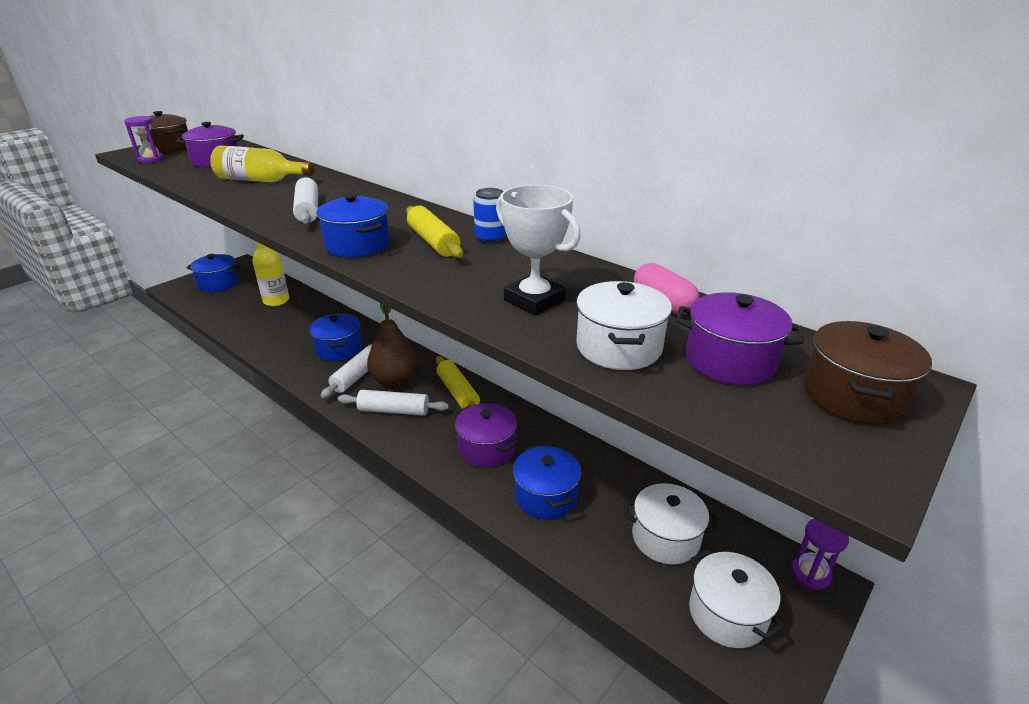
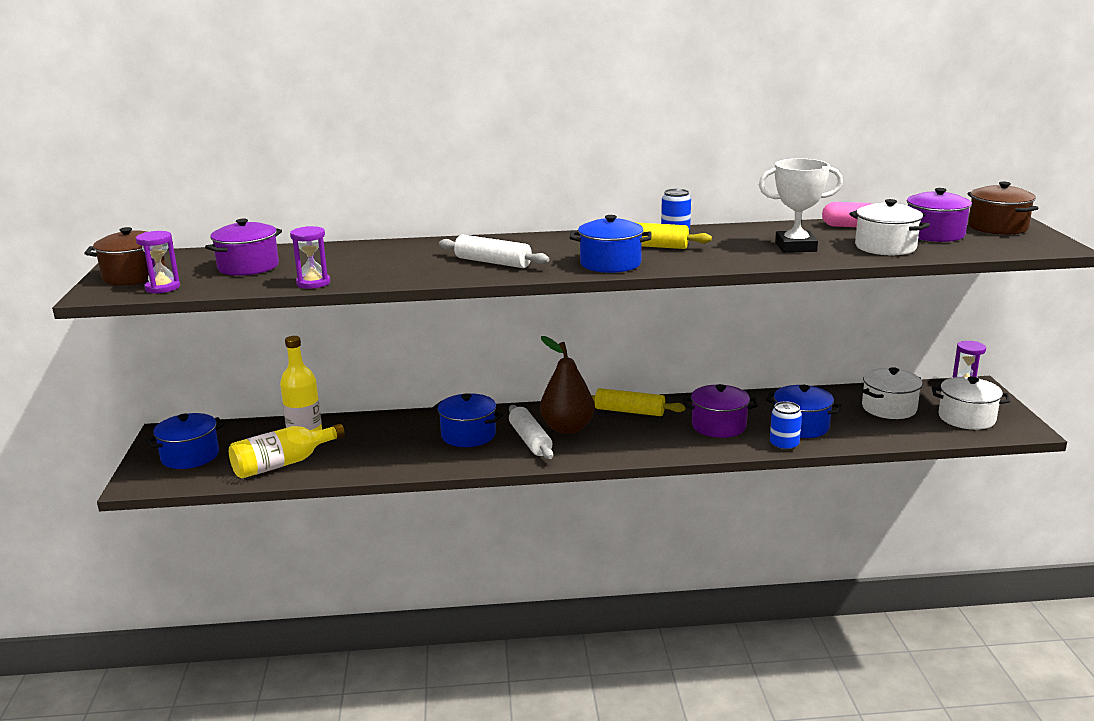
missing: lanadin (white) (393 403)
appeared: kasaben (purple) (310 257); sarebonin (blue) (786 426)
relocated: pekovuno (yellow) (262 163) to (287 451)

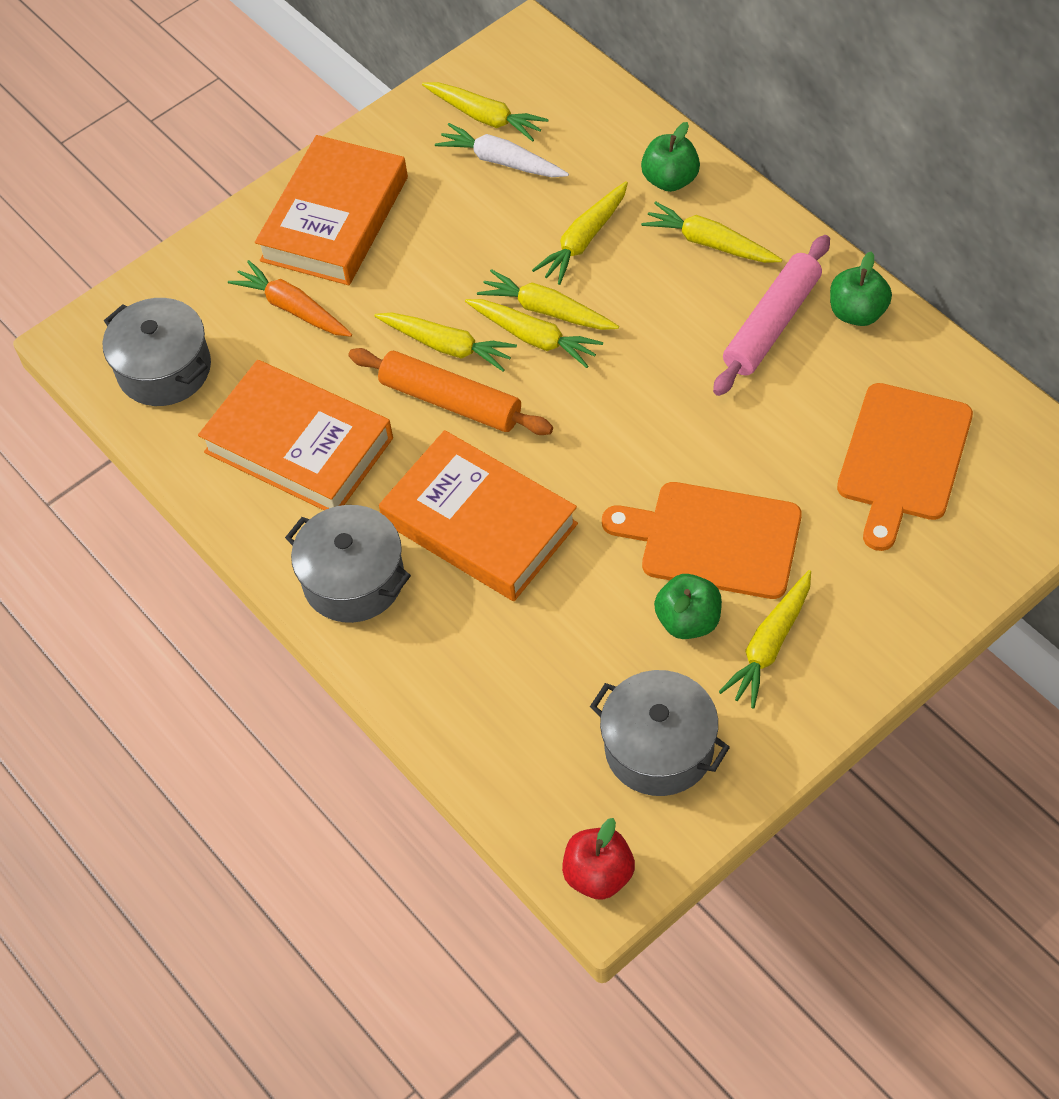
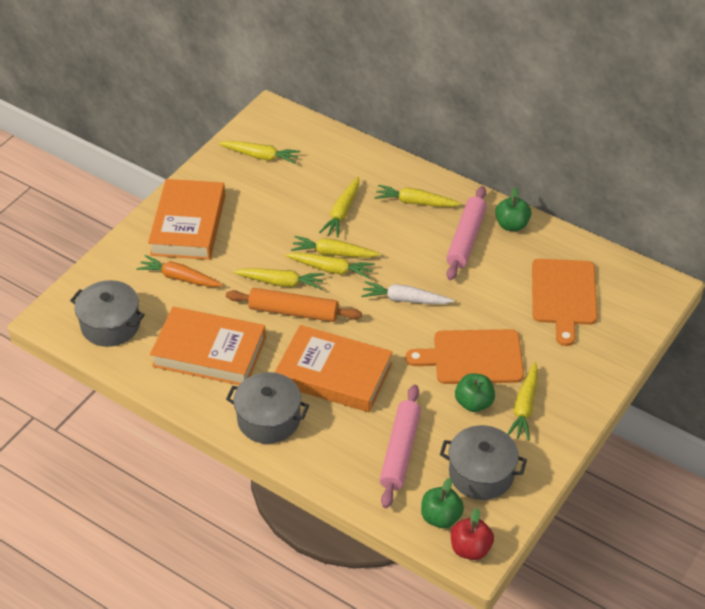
appeared: lanadin (pink) (400 446)
relocated: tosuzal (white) (502 150) to (407 292); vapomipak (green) (670 157) to (442 503)

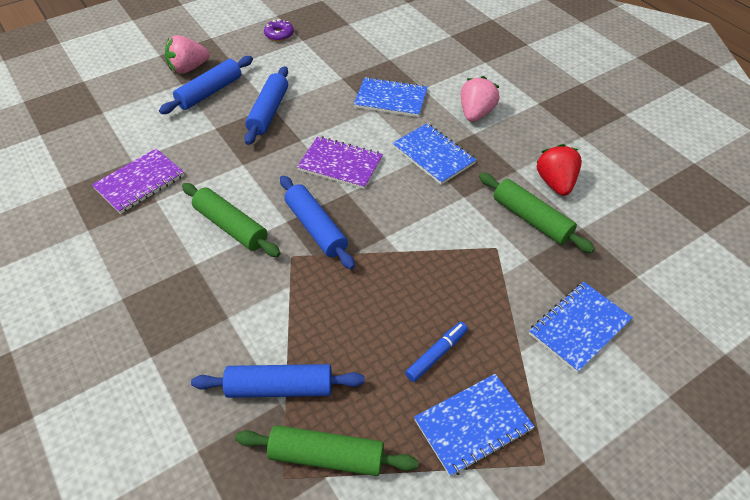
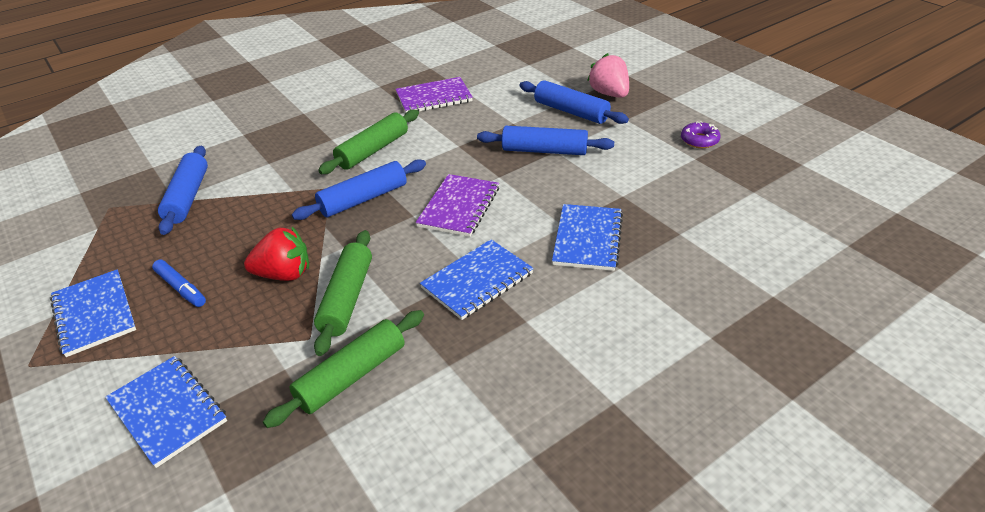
missing: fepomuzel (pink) (480 99)
relocated: fepomuzel (red) (559 170) to (276 254); lanadin (green) (326 450) to (343 293)
spun: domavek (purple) (138 181) = (434 95) 60 degrees counterclockwise

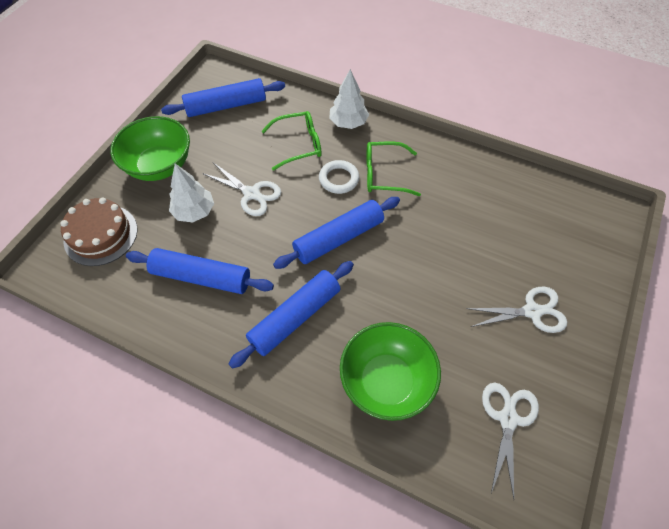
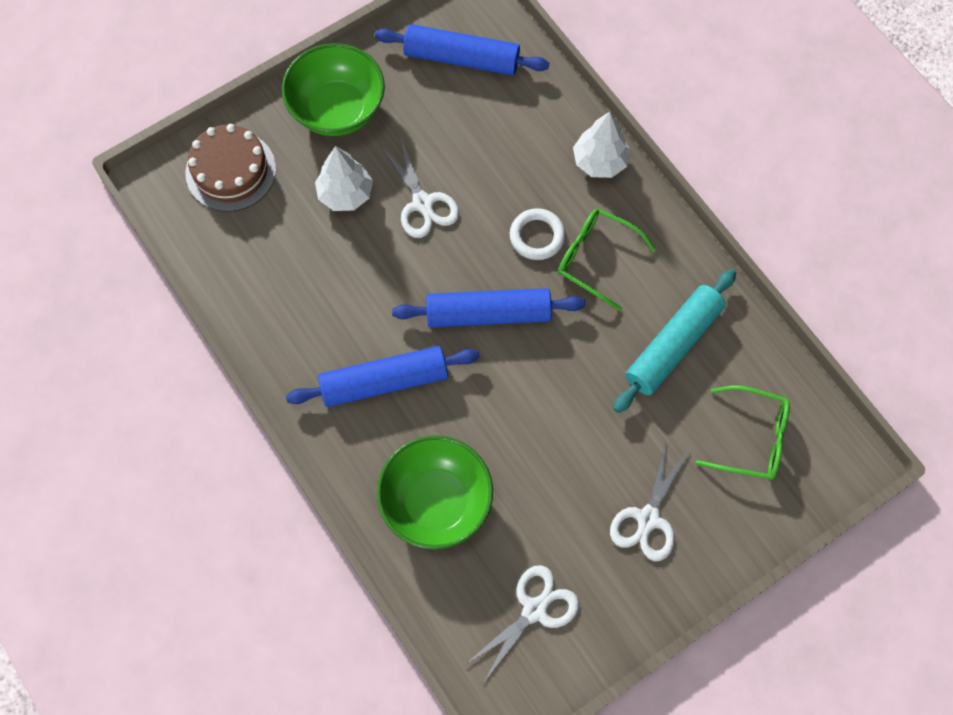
missing: lanadin (blue) (200 271)
appeared: lanadin (turquoise) (674 341)
relocated: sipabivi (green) (291 141) to (743 432)
spun: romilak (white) (516 310) = (649 500) 90 degrees clockwise

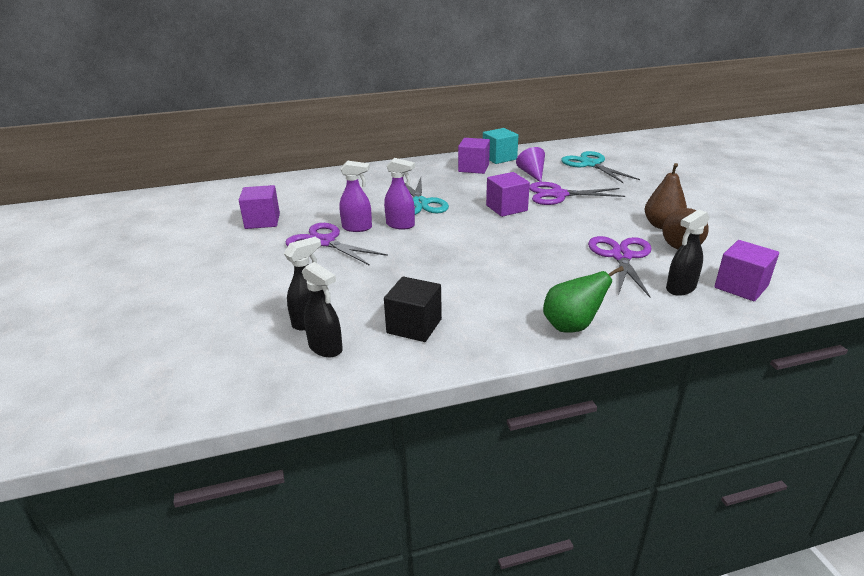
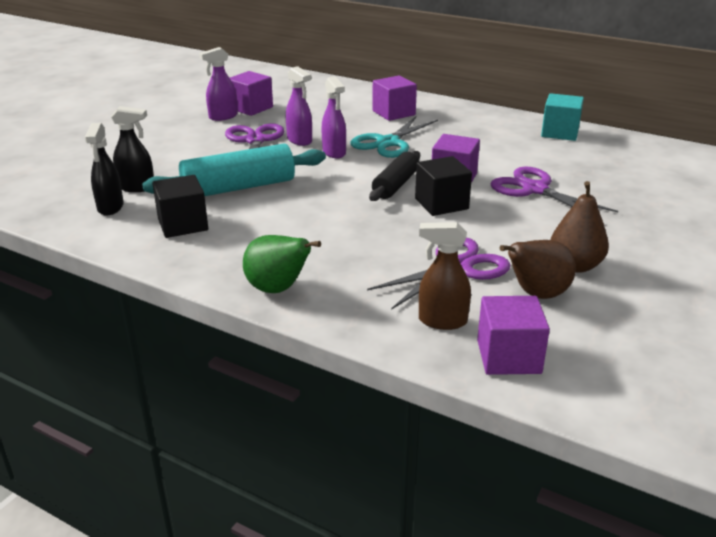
missing: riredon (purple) (530 164); romilak (turquoise) (600 167)
appeared: lanadin (turquoise) (234 170); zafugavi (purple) (218 84); lanadin (black) (394 176); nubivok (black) (443 186)
relocated: nubivok (purple) (474 156) to (394 98)
colour: zafugavi (black) (688 253) to zafugavi (brown) (445 276)

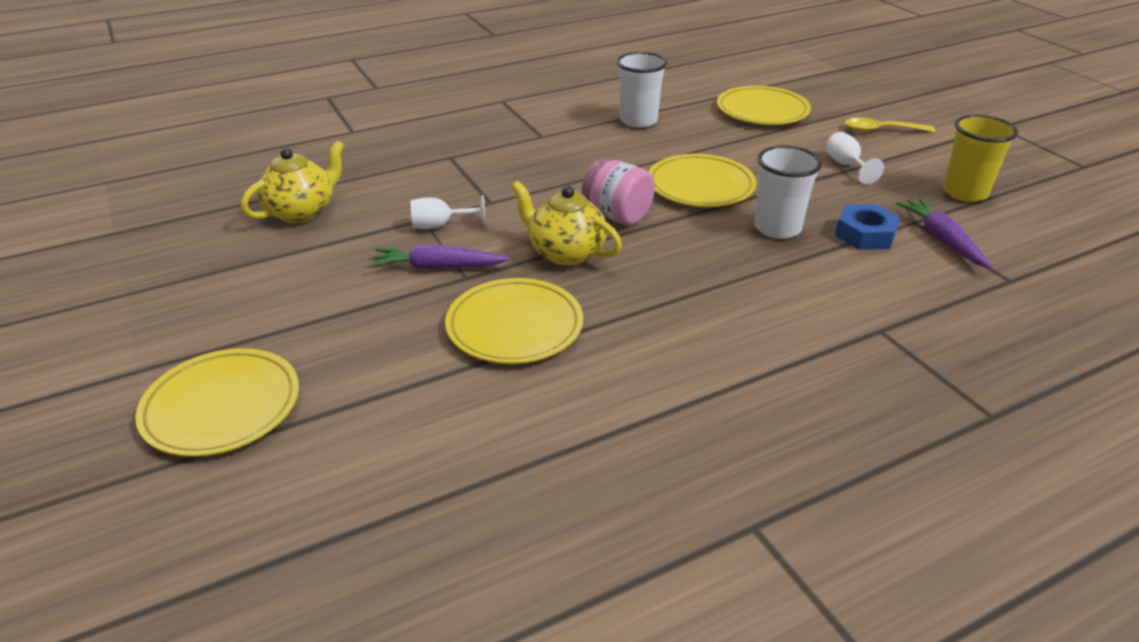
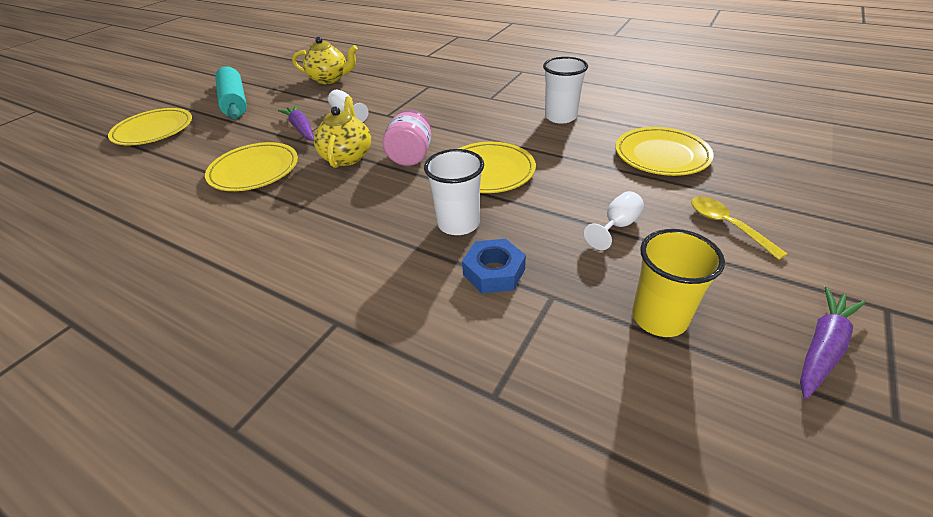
appeared: lanadin (turquoise) (231 93)
relocated: tosuzal (purple) (944 233) to (832 343)

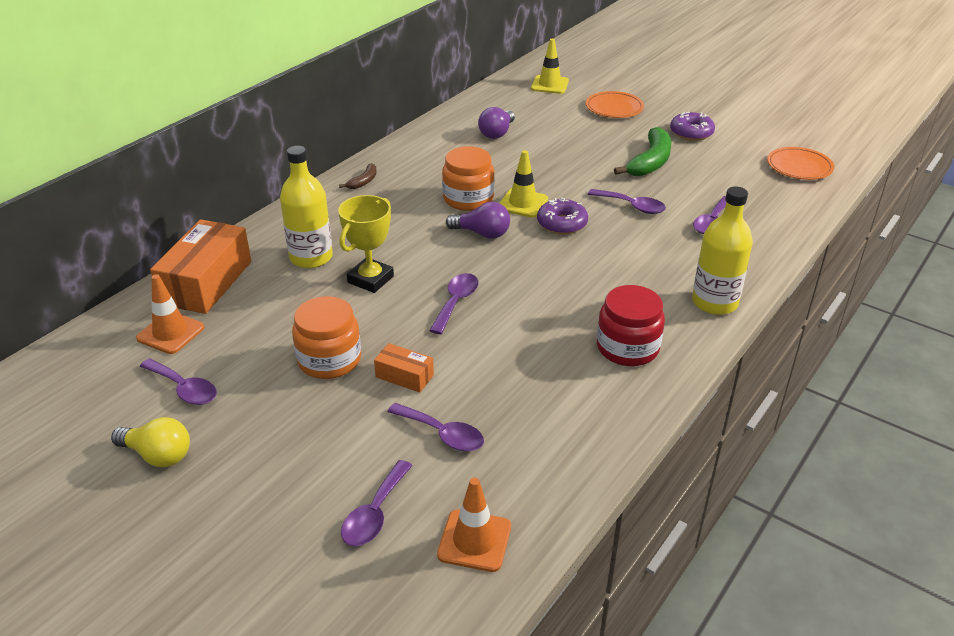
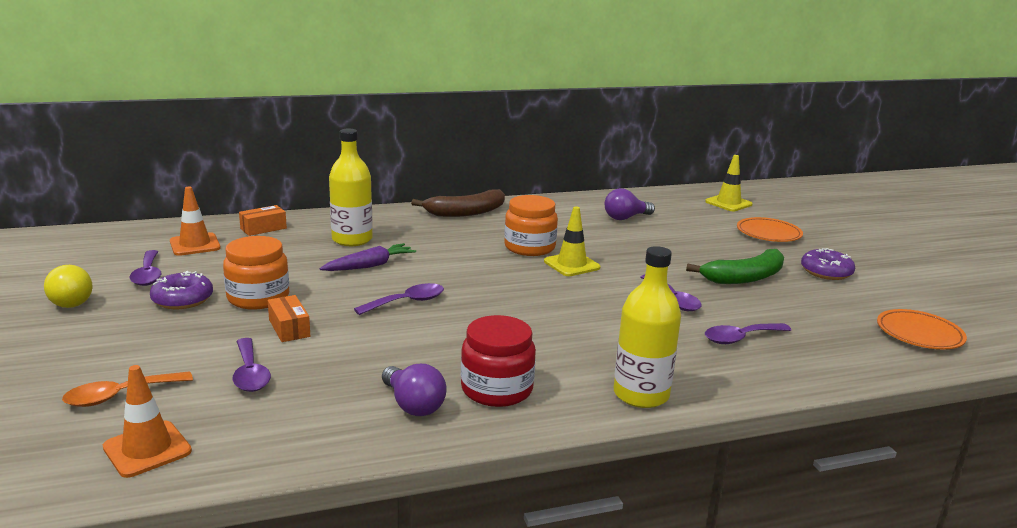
relocated: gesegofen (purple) (562 215) to (181 290); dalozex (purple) (478 220) to (414 390)
exchanged: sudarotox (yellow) (366 244) to tosuzal (purple) (367 257)
colour: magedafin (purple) (377 503) to magedafin (orange) (127 389)
size: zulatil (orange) (200 266) = (263 220) x0.49; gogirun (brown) (358 176) = (458 203) x1.99

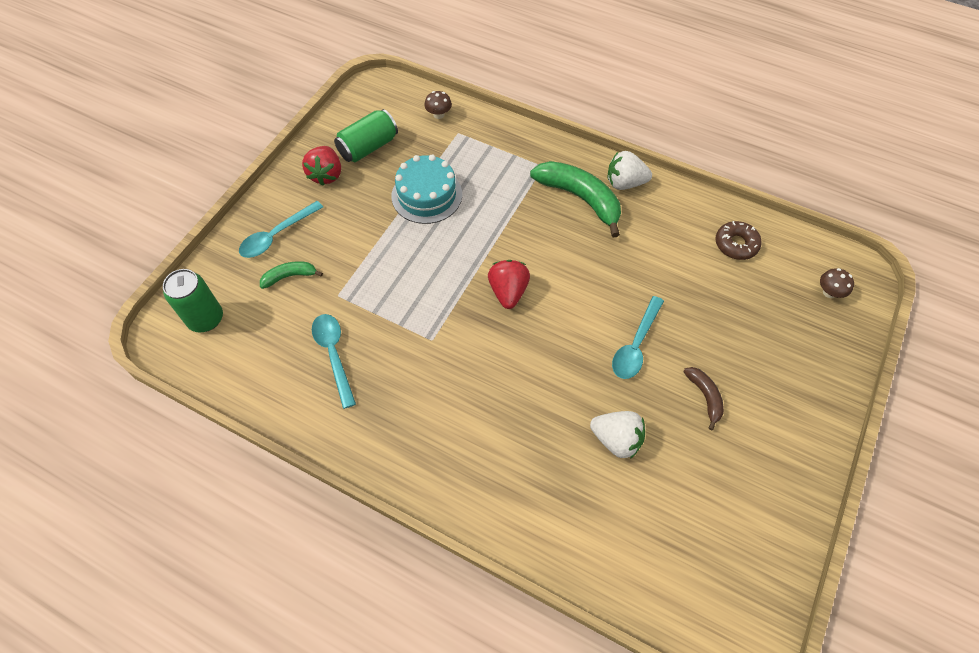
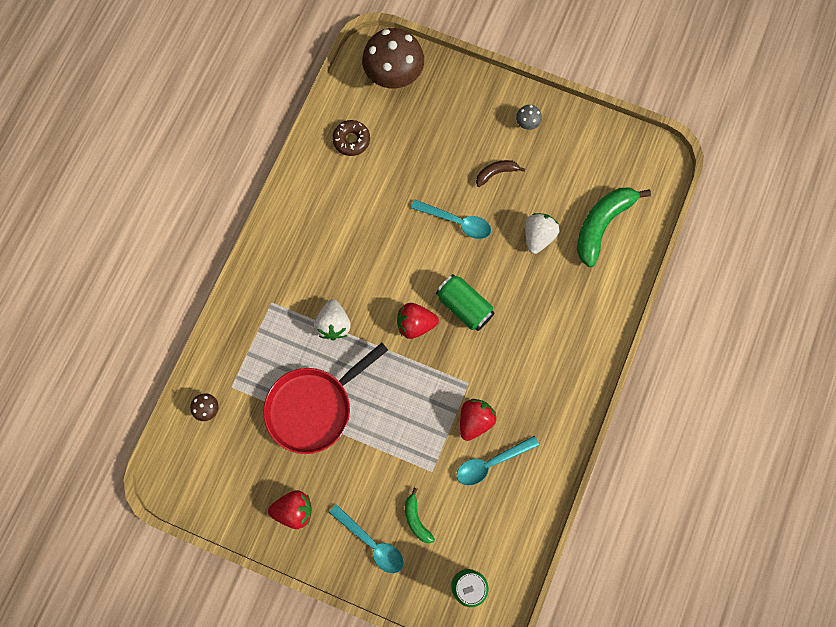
appeared: fepomuzel (red) (478 420); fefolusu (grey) (529 117)
relocated: fepomuzel (white) (630 170) to (332 319); sarebonin (green) (366 135) to (465 302); gogirun (green) (575 199) to (614 227)
exchanged: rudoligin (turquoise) (426 189) to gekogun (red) (325 398)
size: fefolusu (brown) (837 283) = (393 58) x2.39

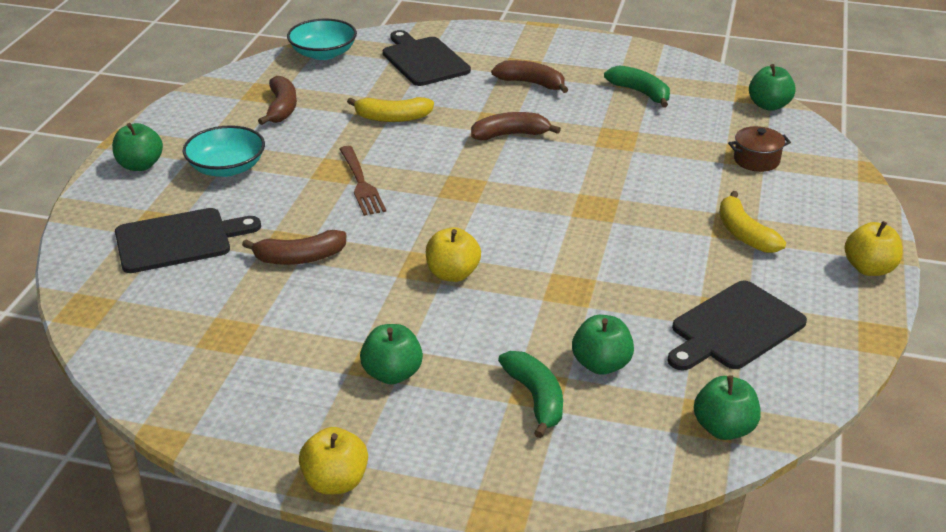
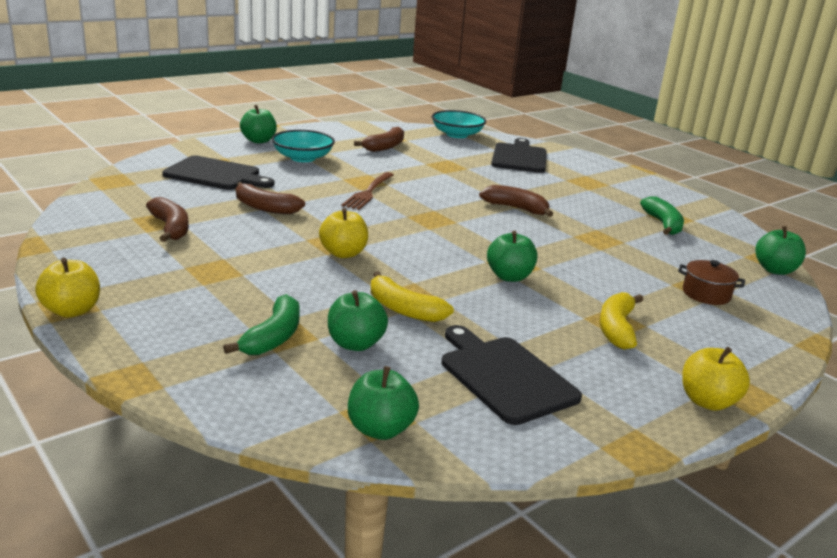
relocated: gogirun (brown) (529 76) to (167 219); gogirun (yellow) (390 109) to (412 297); vapomipak (green) (391 354) to (512 256)
spun: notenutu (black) (737 325) = (511 375) 60 degrees clockwise

